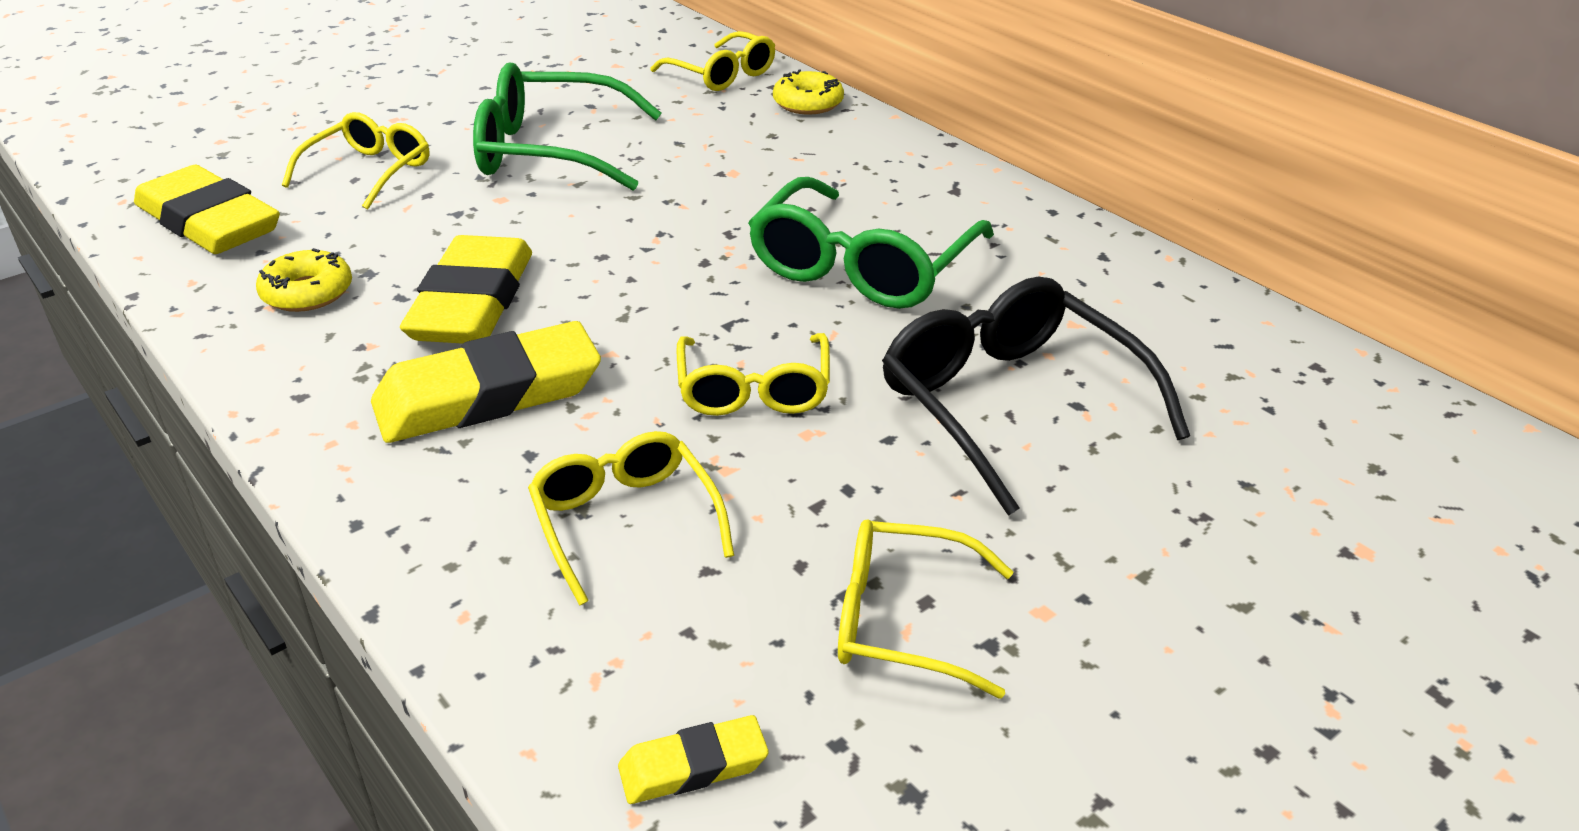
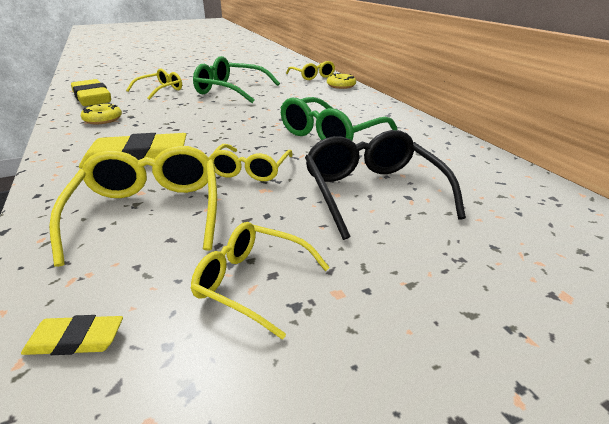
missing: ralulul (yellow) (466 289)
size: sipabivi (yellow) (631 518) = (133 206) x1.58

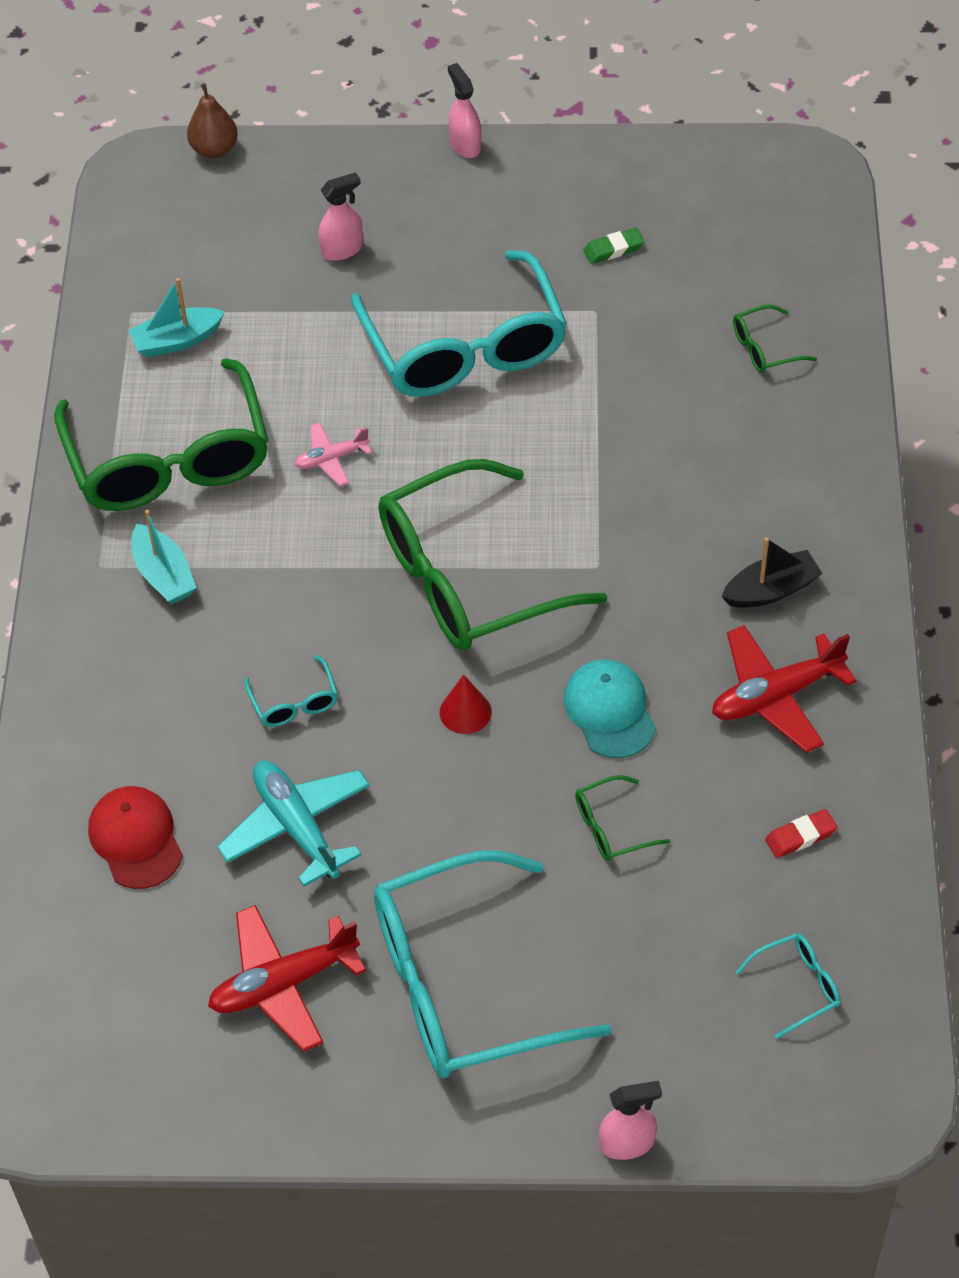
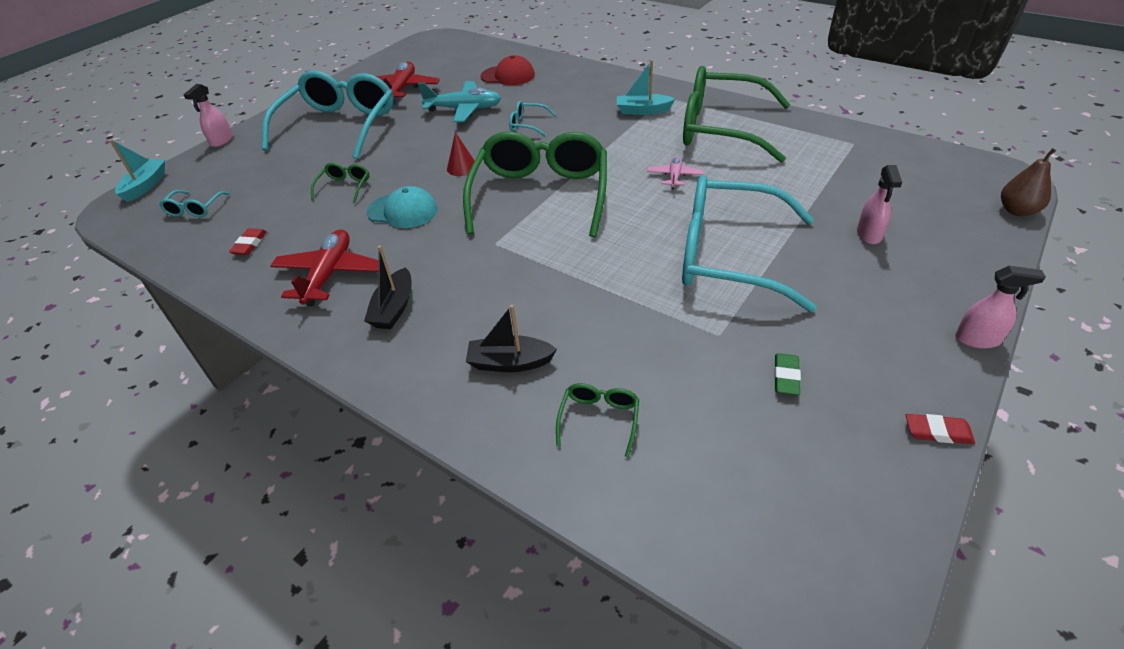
appeared: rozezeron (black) (511 338); ralulul (red) (940 429)
relocated: rozezeron (turquoise) (176 317) to (137 171)

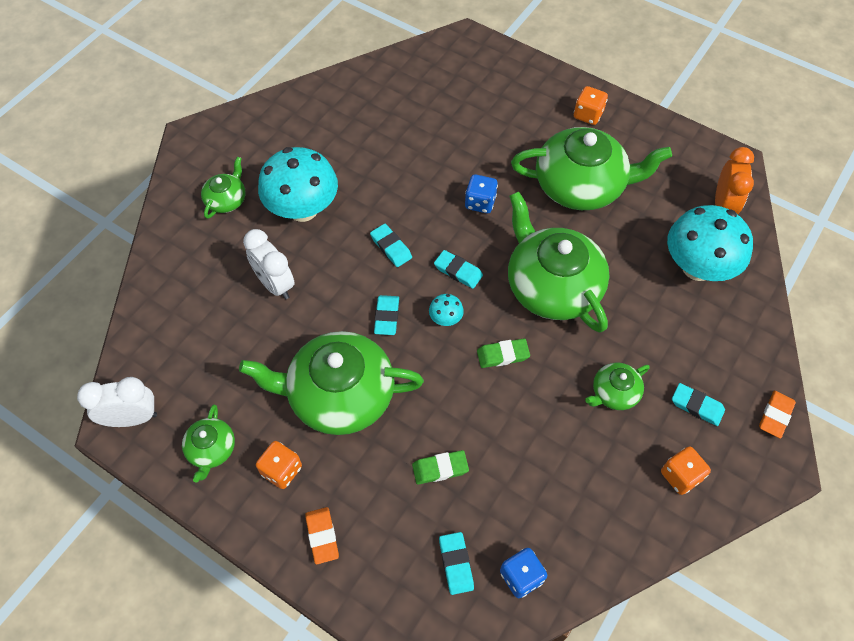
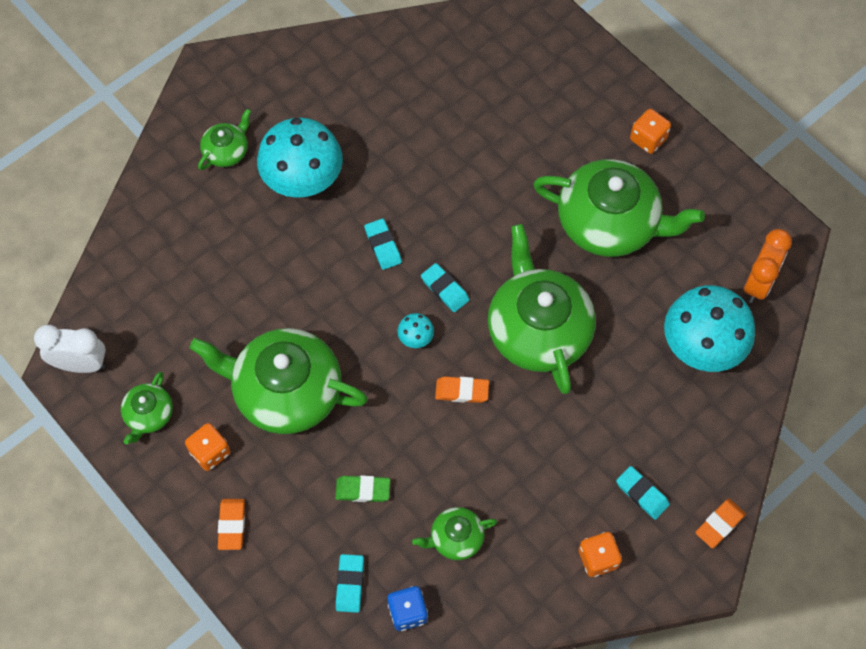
missing: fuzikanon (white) (268 264); ralulul (turquoise) (386 315); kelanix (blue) (481 193)
relocated: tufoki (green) (617 386) to (454 533)
colour: ralulul (green) (503 353) to ralulul (orange) (462 390)

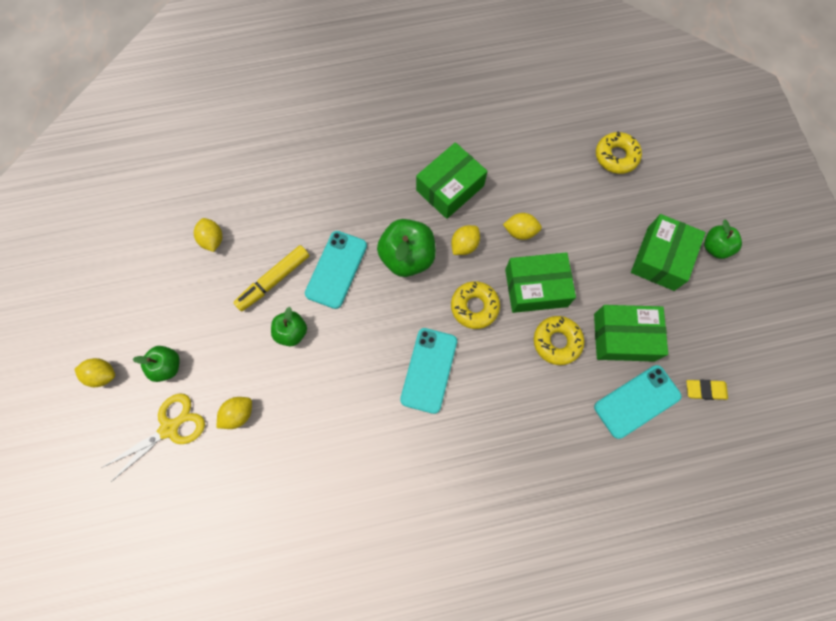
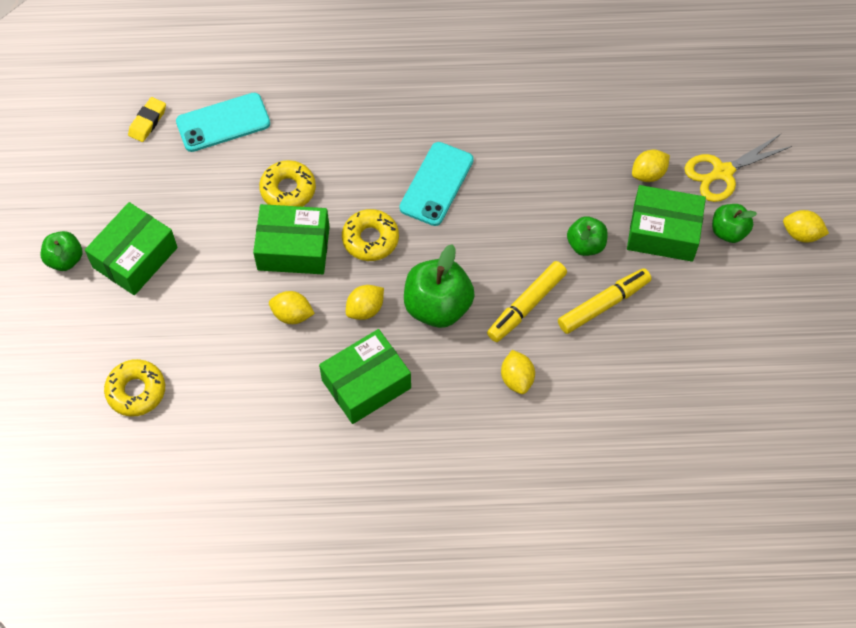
relocated: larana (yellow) (208 235) to (518 372); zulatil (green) (631 333) to (666 223)
exchanged: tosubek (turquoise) (336 270) to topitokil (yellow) (527 301)
spun: ralulul (yellow) (707 390) = (147 119) 75 degrees counterclockwise

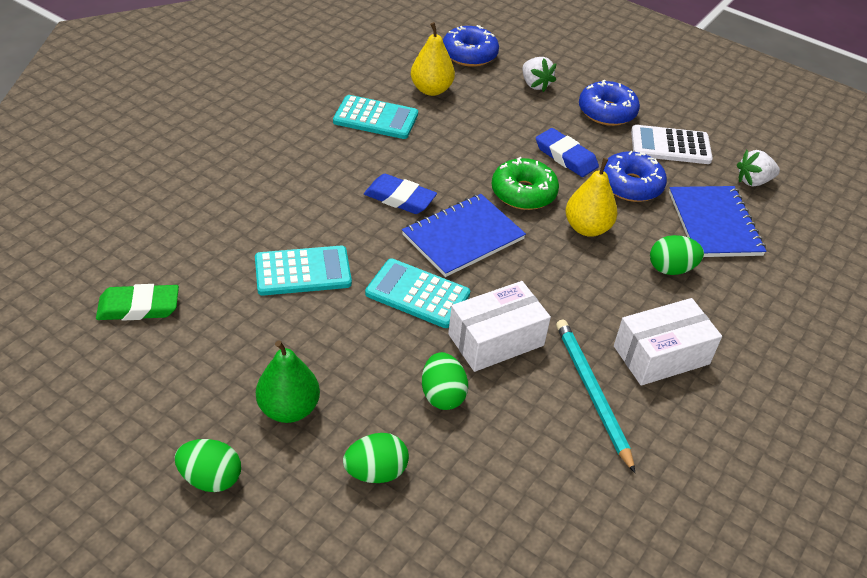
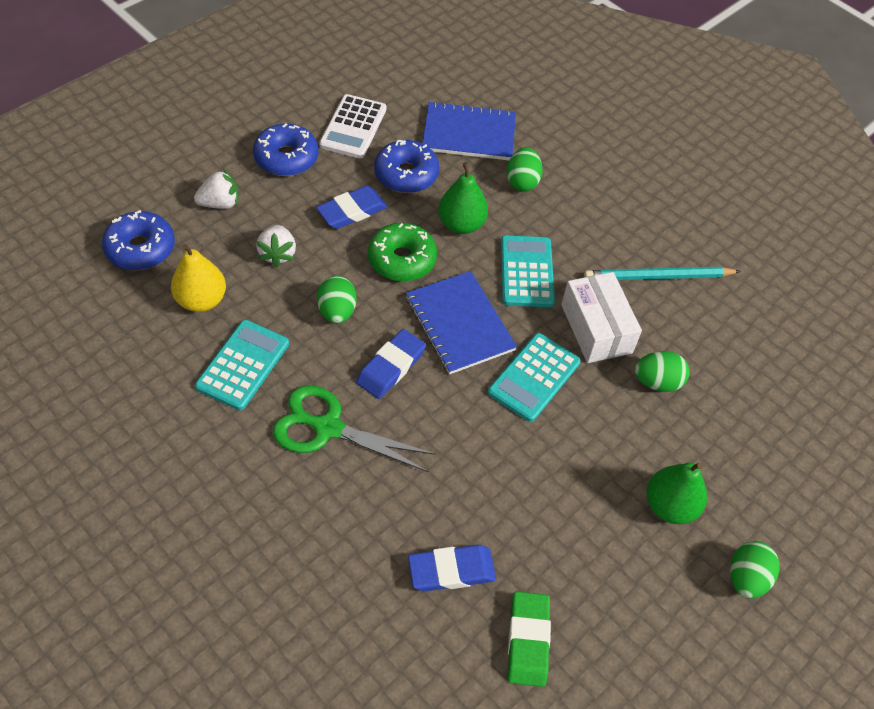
missing: zulatil (white) (668 342)
appeared: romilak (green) (354 428); ralulul (blue) (452 568)
relocated: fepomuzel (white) (758 168) to (276 246); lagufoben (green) (376 458) to (337 300); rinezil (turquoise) (303 271) to (528 271)
colour: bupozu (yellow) (591 197) to bupozu (green) (463 198)

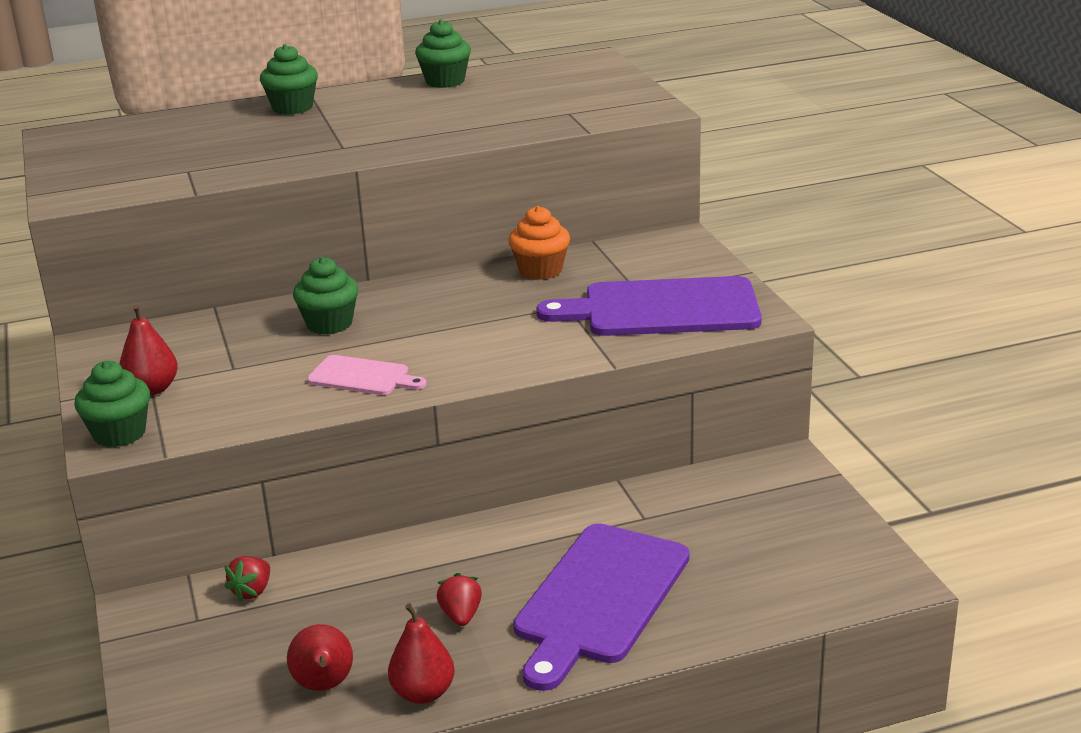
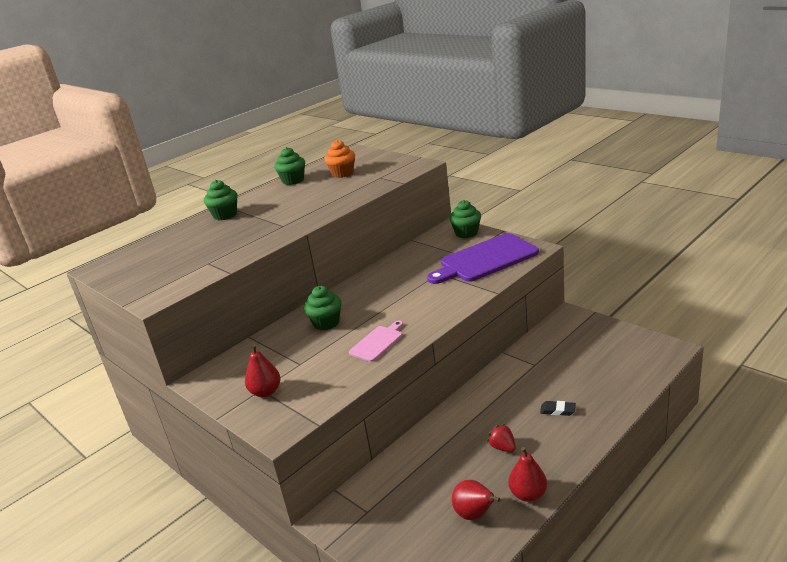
missing: fepomuzel (red) (247 579)
relocated: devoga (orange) (539 243) to (339 159); devoga (green) (112 404) to (465 219)
exchanged: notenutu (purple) (601 607) to ralulul (black) (558 408)
spun: notenutu (pink) (367 375) = (376 341) 45 degrees counterclockwise

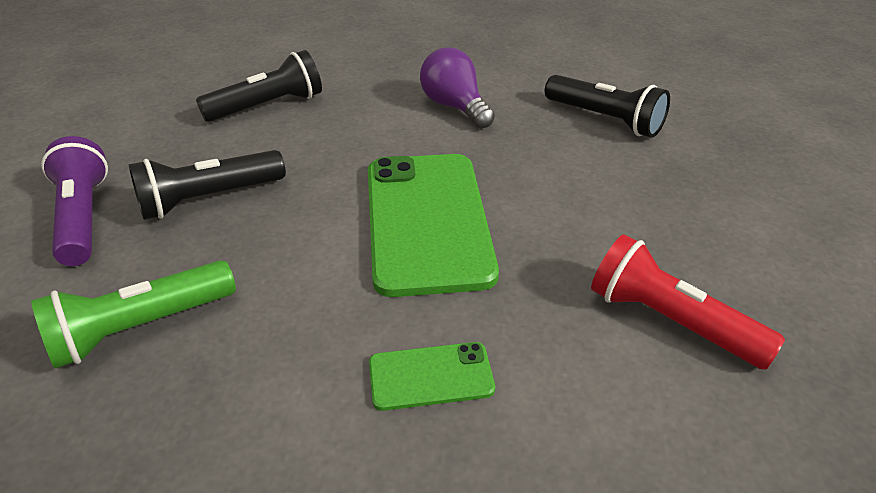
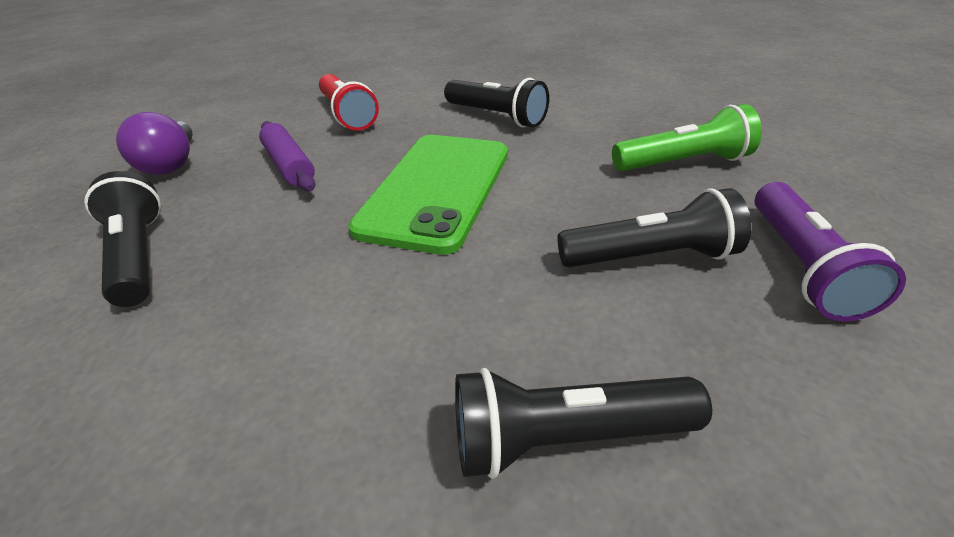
appeared: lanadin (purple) (287 156)
relocated: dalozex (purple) (457 88) to (154 143)
exchanged: tosubek (green) (432 376) to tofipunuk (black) (496 103)

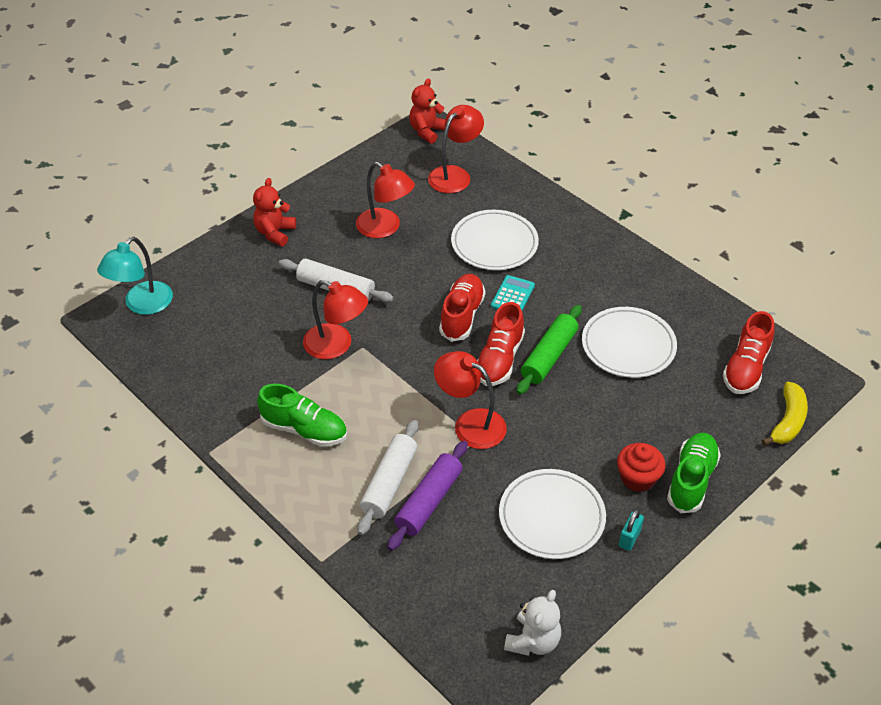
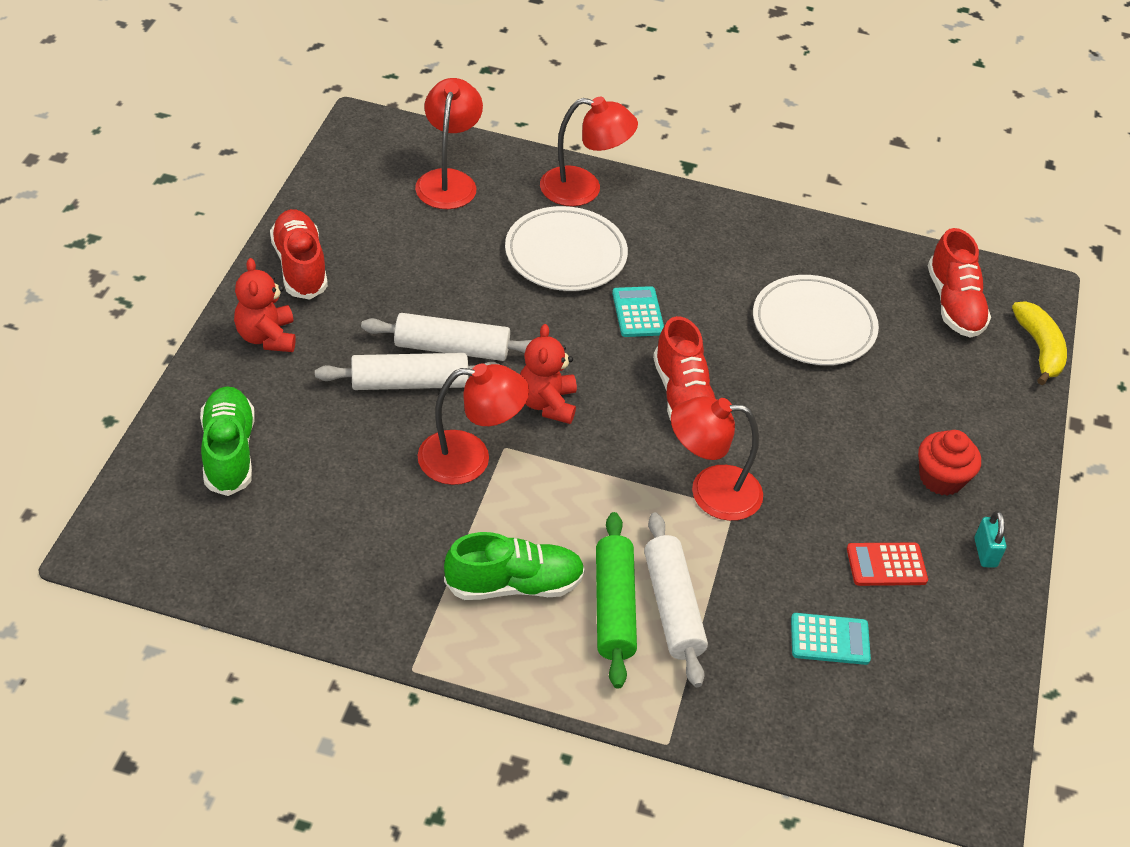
missing: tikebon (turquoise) (135 276); lanadin (purple) (427 496); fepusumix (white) (532 623)
appeared: lanadin (white) (446 337); rinezil (turquoise) (831 639)
relocated: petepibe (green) (694 473) to (227 441); petepibe (red) (462 308) to (299 254); fepusumix (red) (427 111) to (548 374); tikebon (red) (385 200) to (589 151); lanadin (green) (549 350) to (616 600)
exchanged: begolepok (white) (552 514) to rinezil (red) (887 564)

